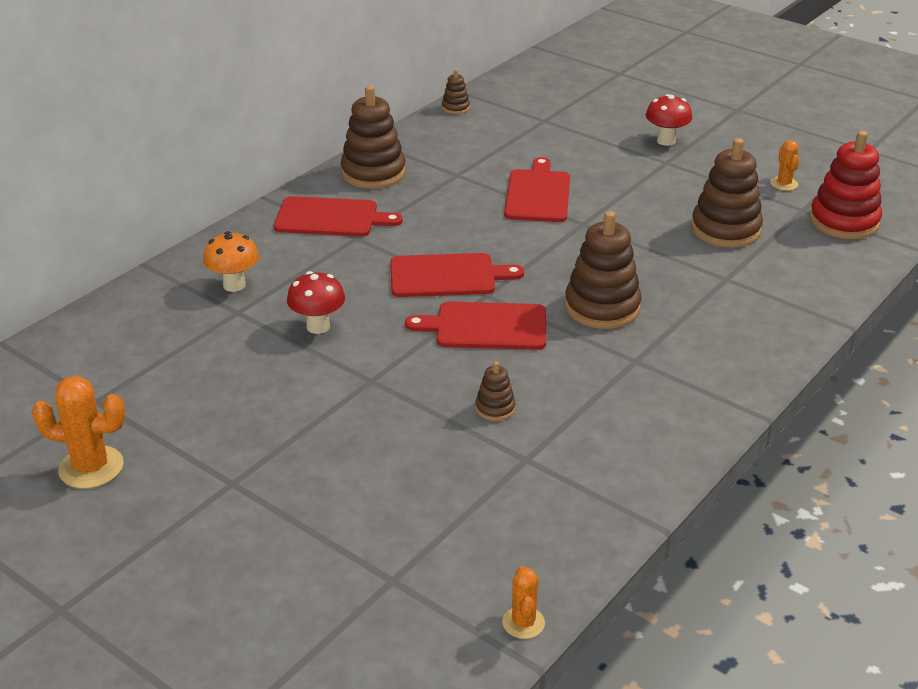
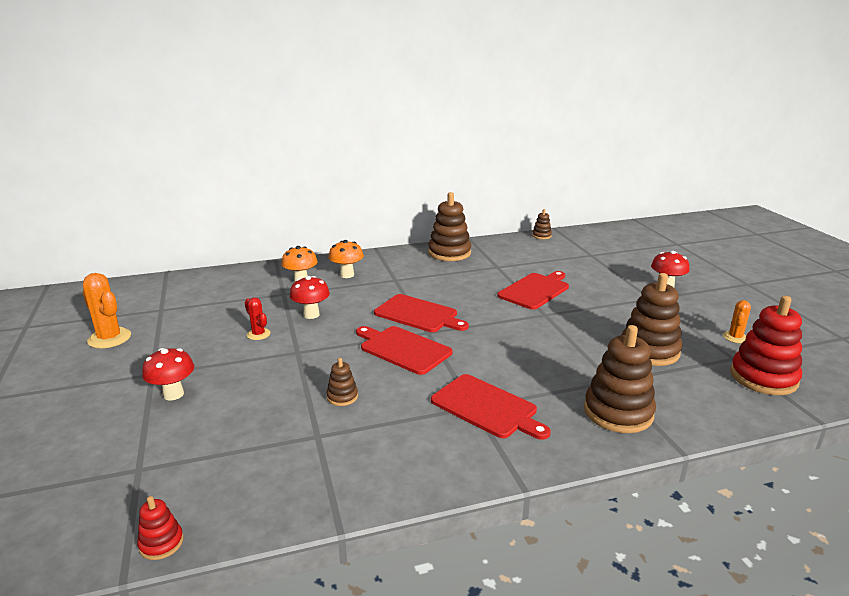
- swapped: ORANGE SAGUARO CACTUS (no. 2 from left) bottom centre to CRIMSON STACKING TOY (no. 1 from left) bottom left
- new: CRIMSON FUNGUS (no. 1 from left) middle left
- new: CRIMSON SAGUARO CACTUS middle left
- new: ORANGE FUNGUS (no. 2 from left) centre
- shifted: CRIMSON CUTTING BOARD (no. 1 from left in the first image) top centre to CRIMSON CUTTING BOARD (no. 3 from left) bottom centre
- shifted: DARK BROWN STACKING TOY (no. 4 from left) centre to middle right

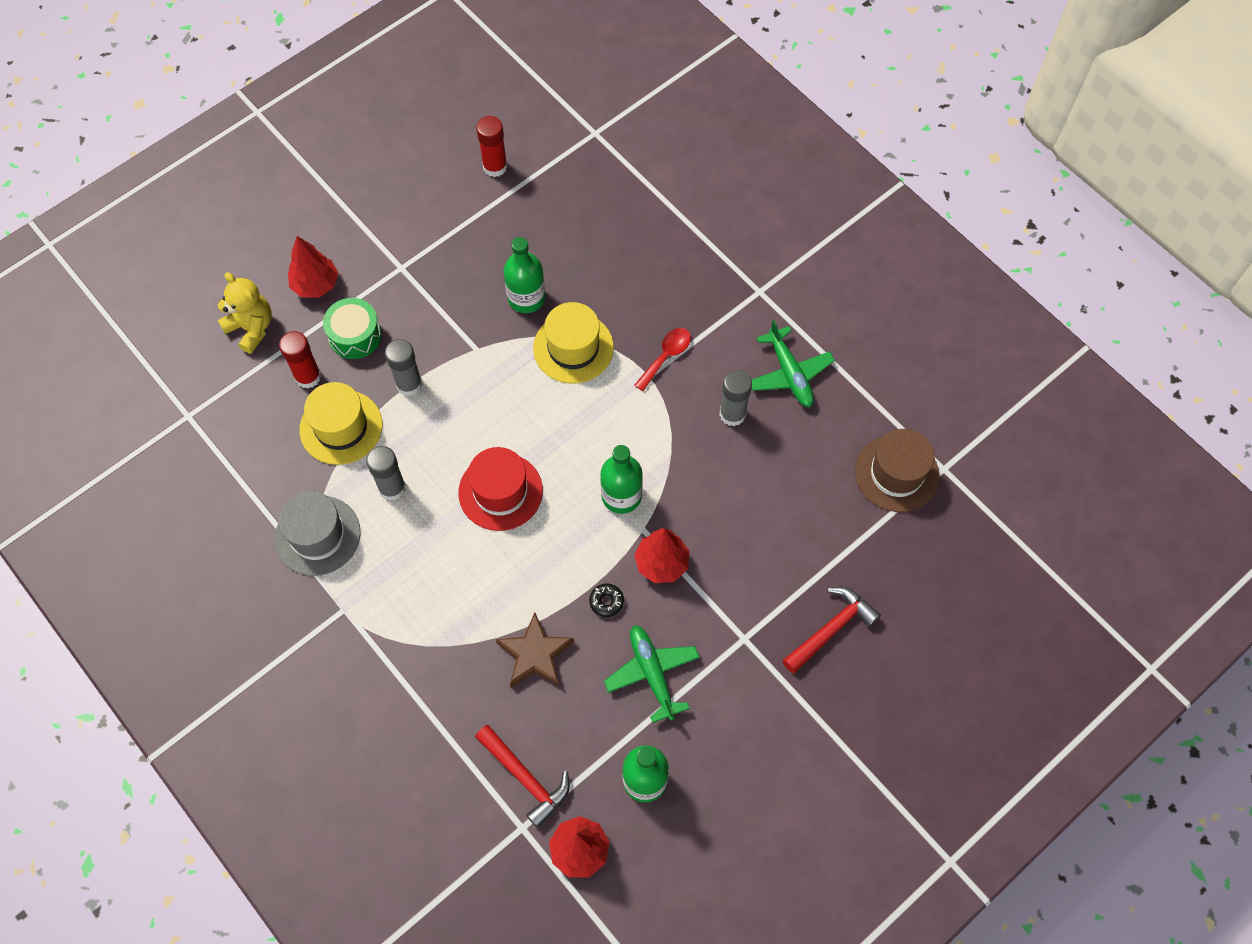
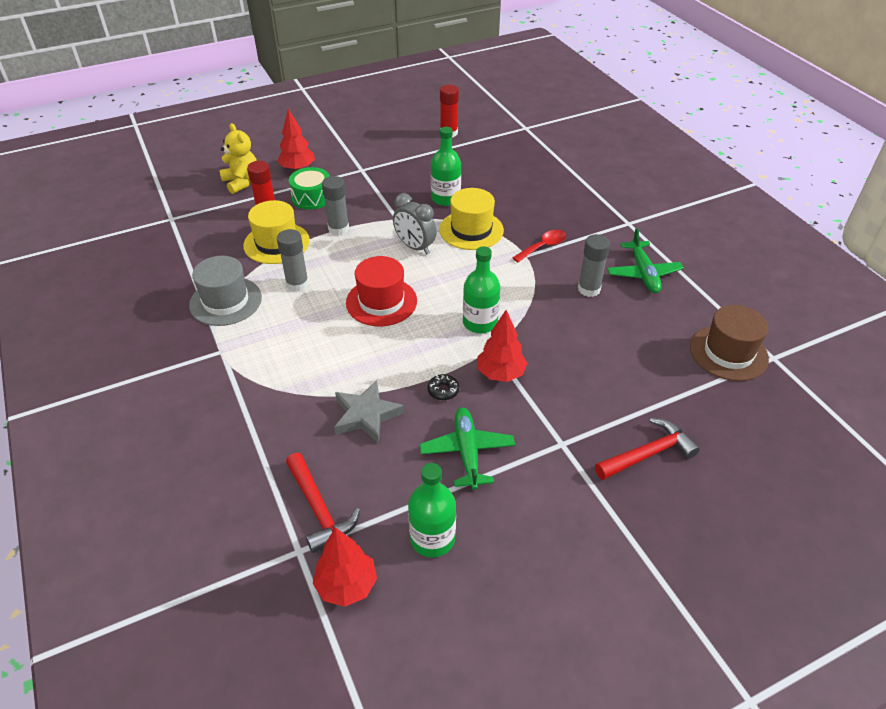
- repainted: DARK BROWN STAR bottom centre to GREY STAR centre
- new: GREY BEDSIDE CLOCK top centre

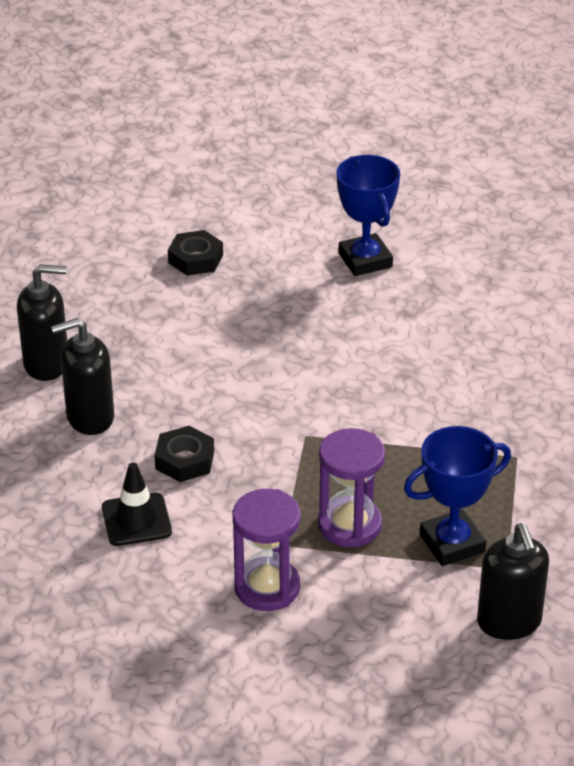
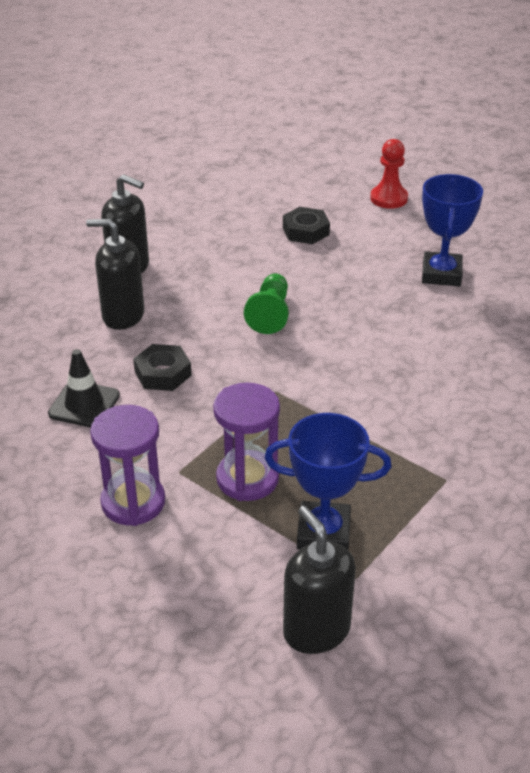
- new: LEAF-GREEN PAWN centre
- rotated: EBONY SOAP PUMP (no. 3 from left) bottom right = bottom centre 135 degrees clockwise
- new: CRIMSON PAWN top right

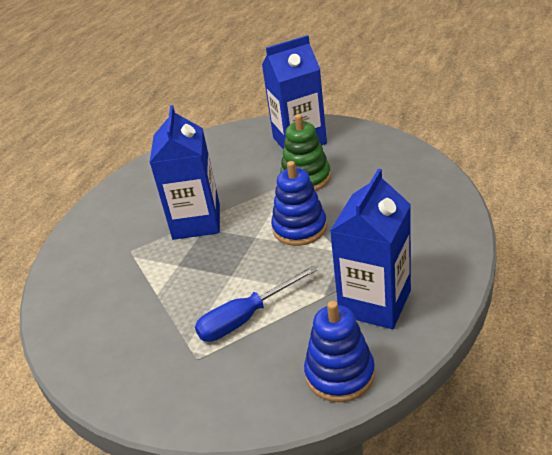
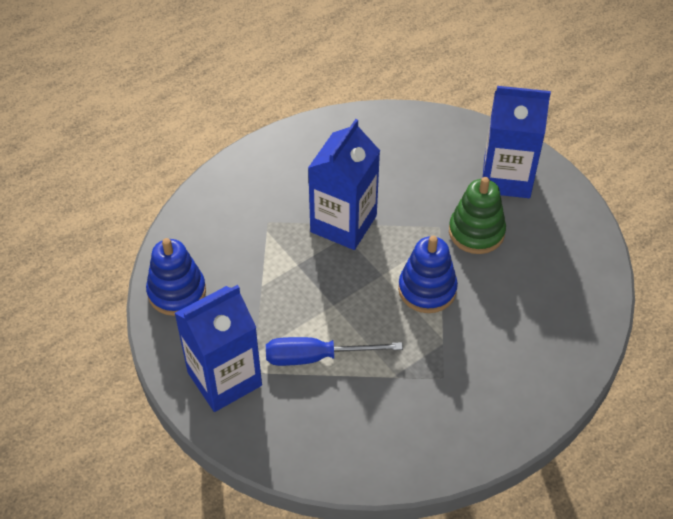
- shifted: ROYAL BLUE STACKING TOY (no. 2 from left in the first image) bottom centre to ROYAL BLUE STACKING TOY (no. 1 from left) middle left
- shifted: ROYAL BLUE MILK CARTON (no. 3 from left in the first image) middle right to ROYAL BLUE MILK CARTON (no. 1 from left) bottom left

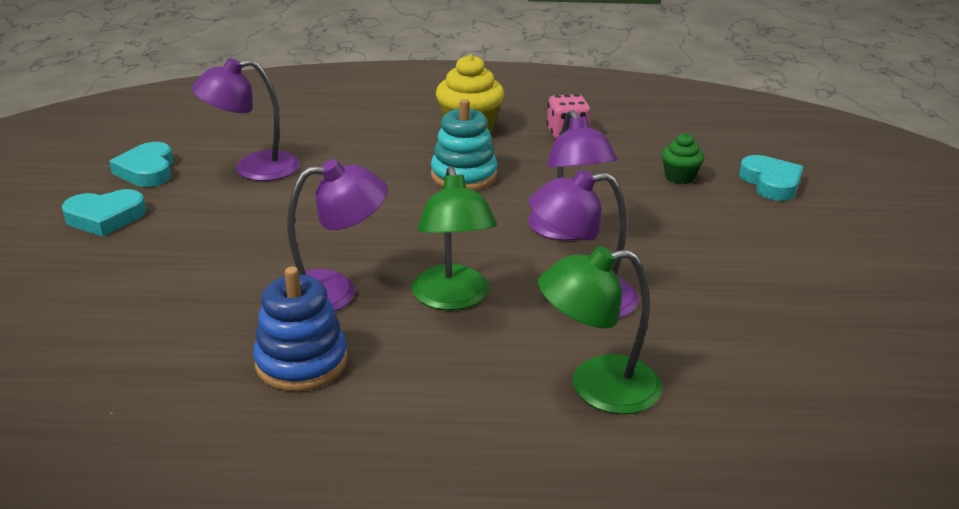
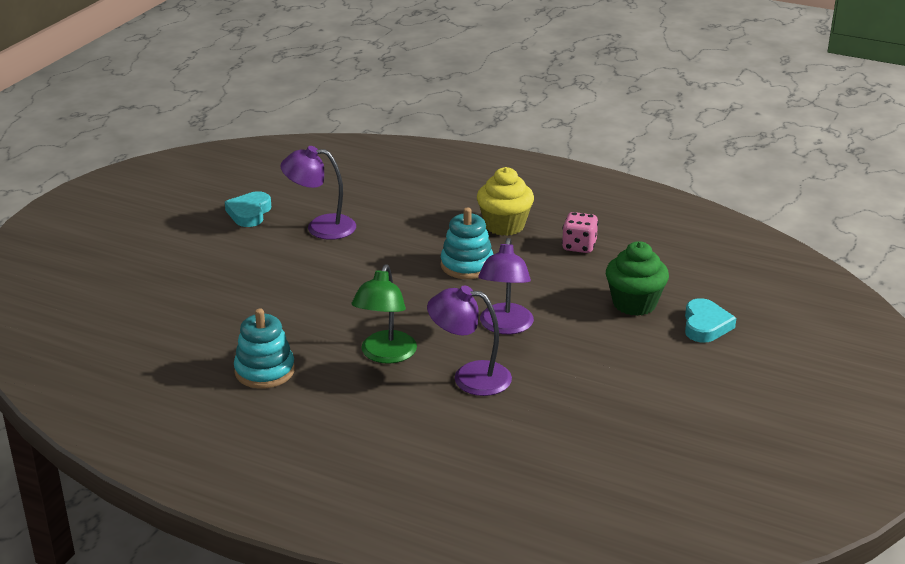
- repainted: ROYAL BLUE STACKING TOY middle left to AQUA STACKING TOY (no. 1 from left) middle left
- scaled: LEAF-GREEN MUFFIN top right = middle right x1.77
- gone: AQUA HEART SHAPE (no. 1 from left) middle left
- gone: PURPLE LAMP (no. 2 from left) centre
- gone: LEAF-GREEN LAMP (no. 2 from left) centre

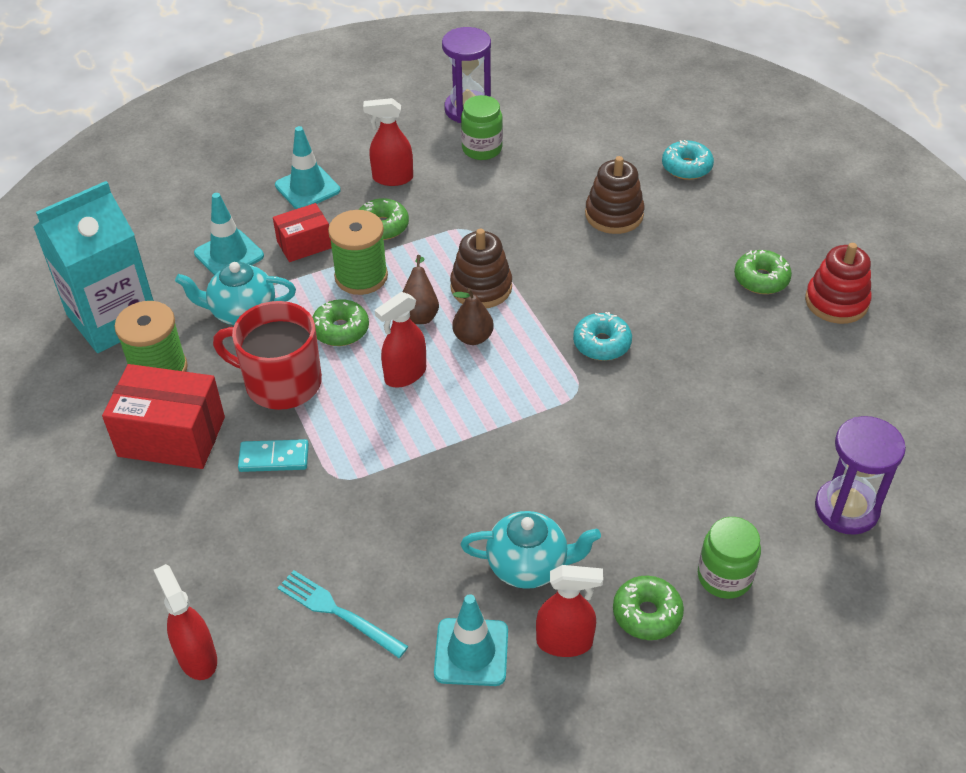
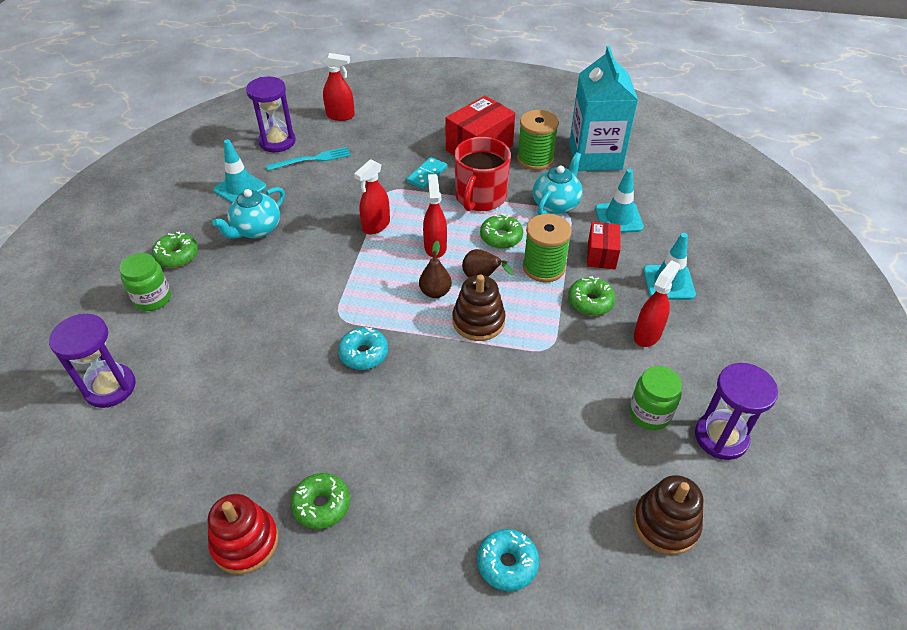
- new: PURPLE SANDGLASS (no. 2 from left) top left
- shifted: CRIMSON SPRAYER (no. 4 from left in the first image) bottom centre to CRIMSON SPRAYER (no. 2 from left) top centre
- rotated: CRIMSON MUG middle left = top centre 150 degrees clockwise
- shifted: DARK BROWN STACKING TOY (no. 2 from left) top centre to bottom right

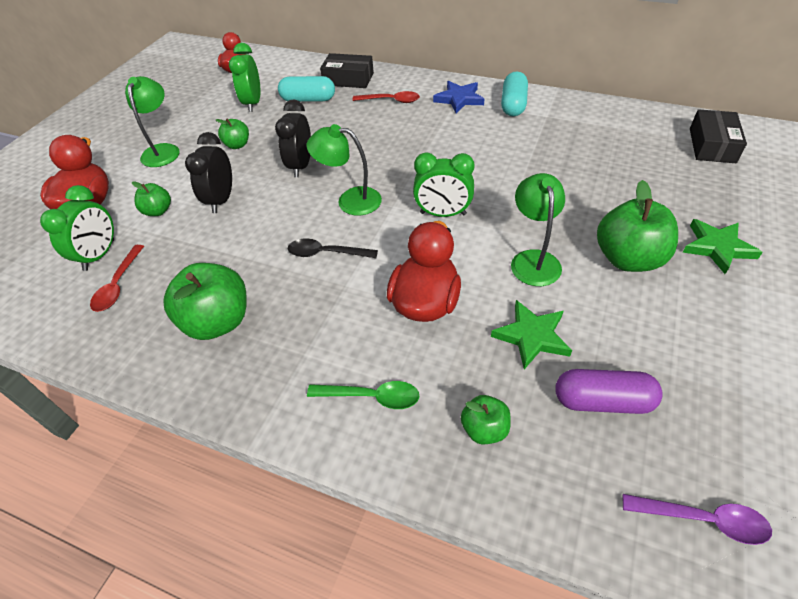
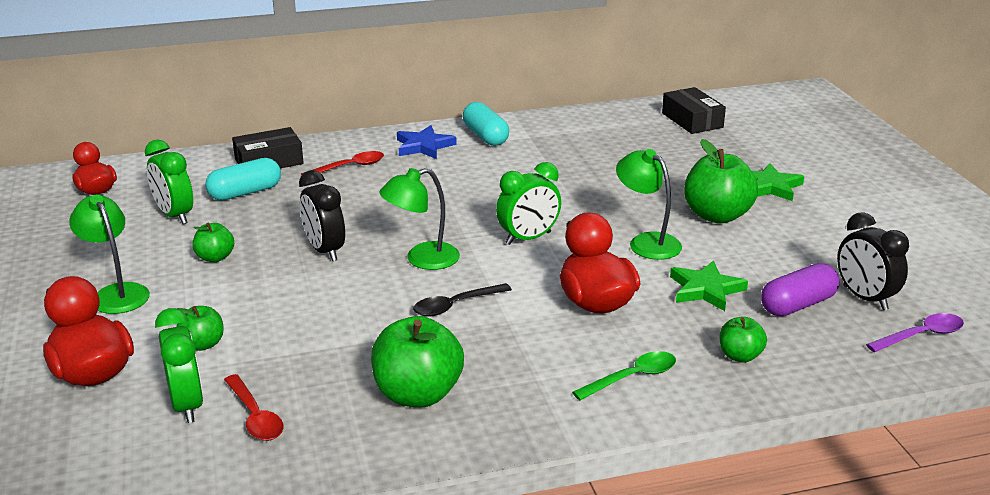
- shifted: EBONY BEDSIDE CLOCK (no. 1 from left in the first image) top left to EBONY BEDSIDE CLOCK (no. 2 from left) middle right

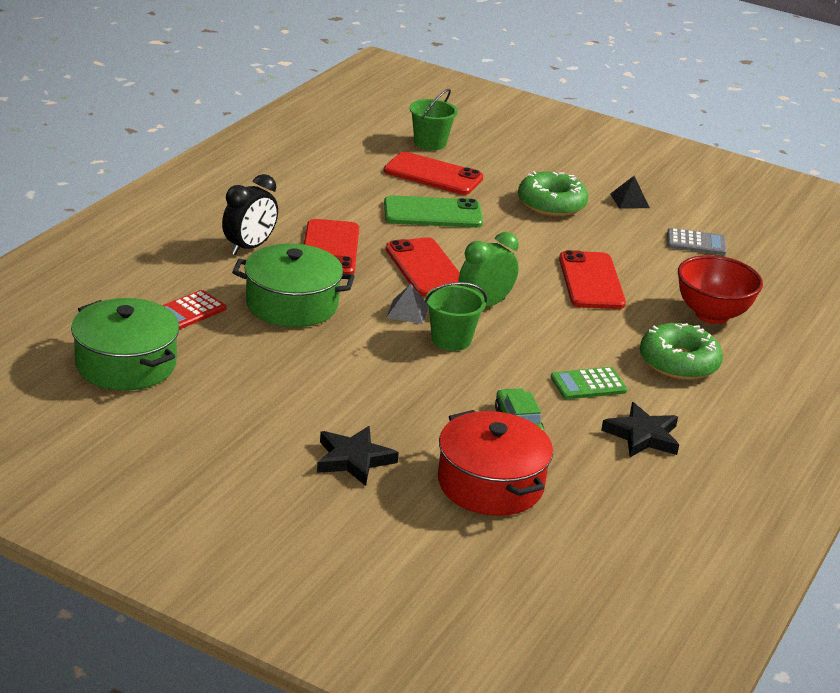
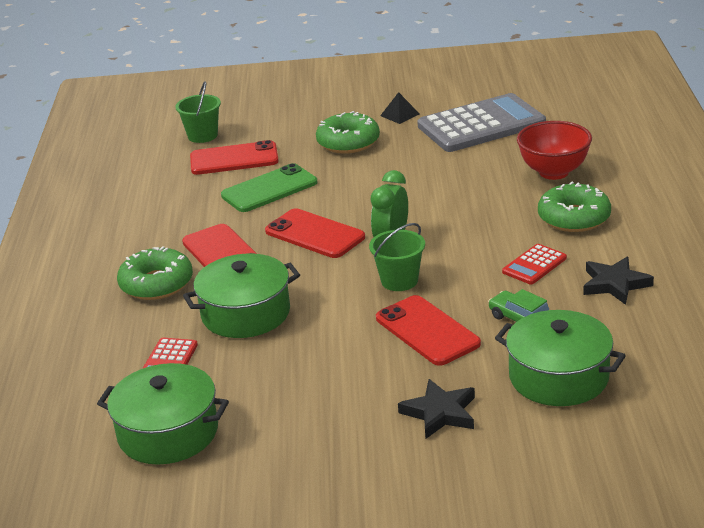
- swapped: EBONY BEDSIDE CLOCK top left to LEAF-GREEN DONUT (no. 1 from left) middle left
- shifted: CRIMSON PHONE (no. 4 from left) middle right to centre
- scaled: GREY CALCULATOR middle right = top right x2.22
- repainted: CRIMSON COOKING POT bottom centre to LEAF-GREEN COOKING POT (no. 3 from left) bottom right
- repainted: LEAF-GREEN CALCULATOR middle right to CRIMSON CALCULATOR (no. 2 from left) middle right
- gone: GREY SOLID PYRAMID centre

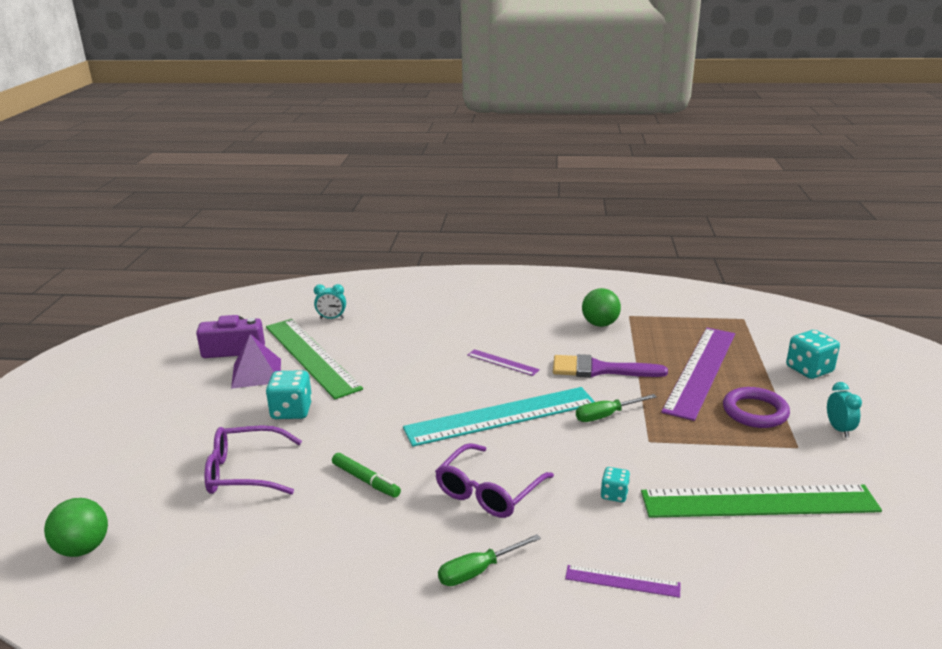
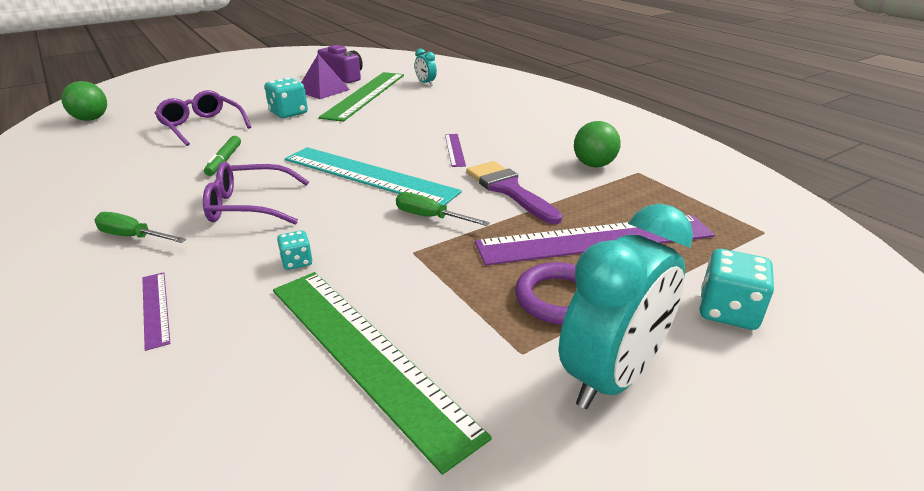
- scaled: AQUA BEDSIDE CLOCK (no. 2 from left) middle right = middle right x2.28

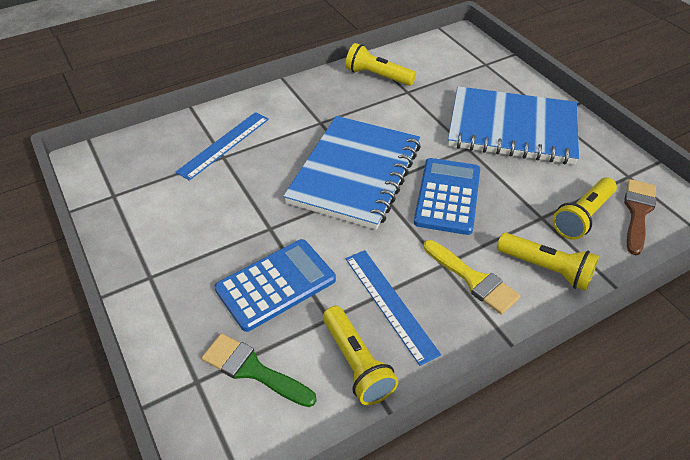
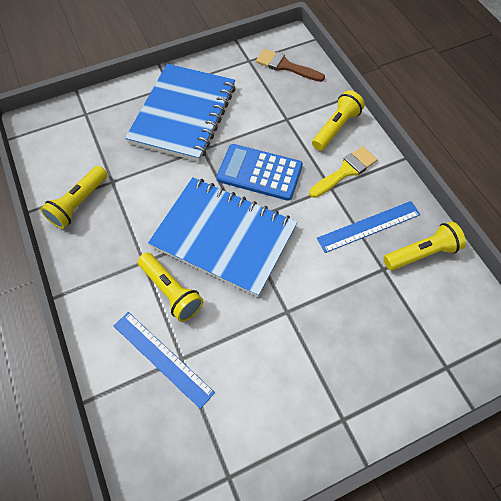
- shifted: BRIGHT YELLOW TORCH (no. 4 from left in the first image) middle right to BRIGHT YELLOW TORCH (no. 2 from left) centre
- gone: LEAF-GREEN PAINTBRUSH bottom centre
- gone: ROYAL BLUE CALCULATOR (no. 1 from left) centre

